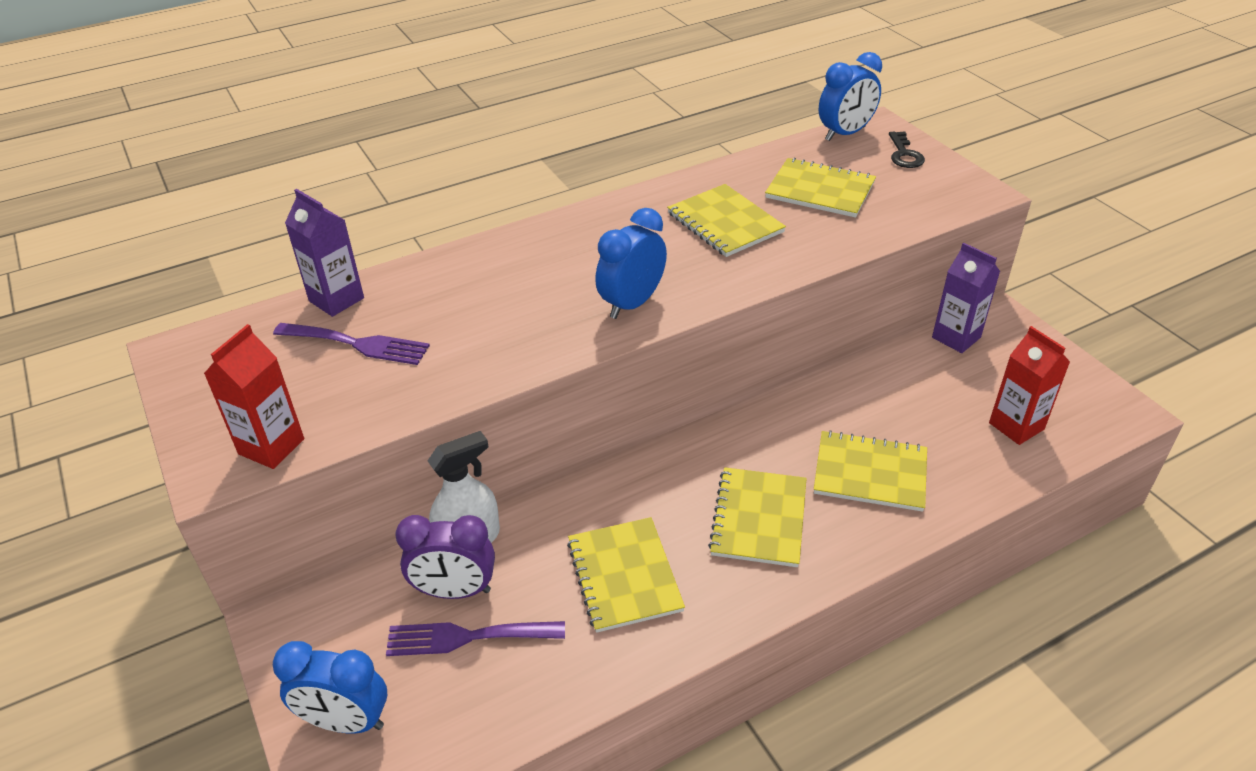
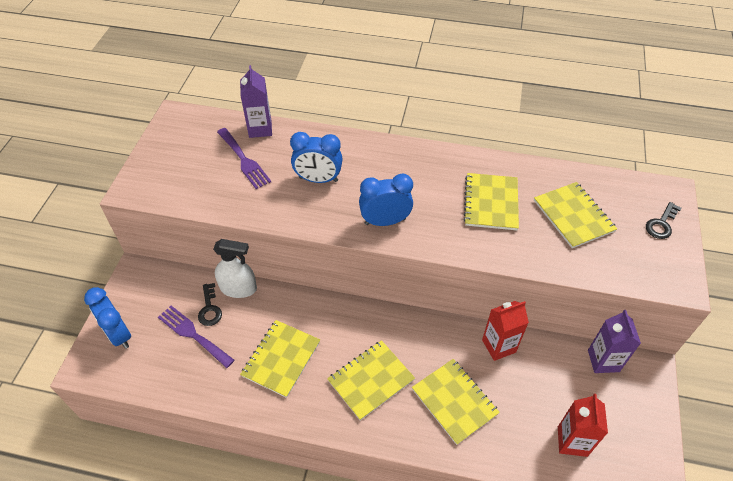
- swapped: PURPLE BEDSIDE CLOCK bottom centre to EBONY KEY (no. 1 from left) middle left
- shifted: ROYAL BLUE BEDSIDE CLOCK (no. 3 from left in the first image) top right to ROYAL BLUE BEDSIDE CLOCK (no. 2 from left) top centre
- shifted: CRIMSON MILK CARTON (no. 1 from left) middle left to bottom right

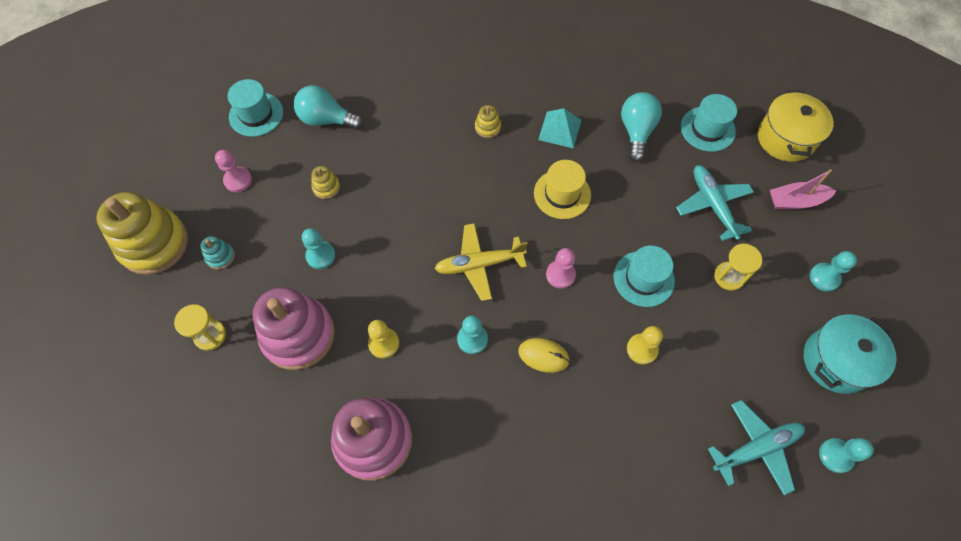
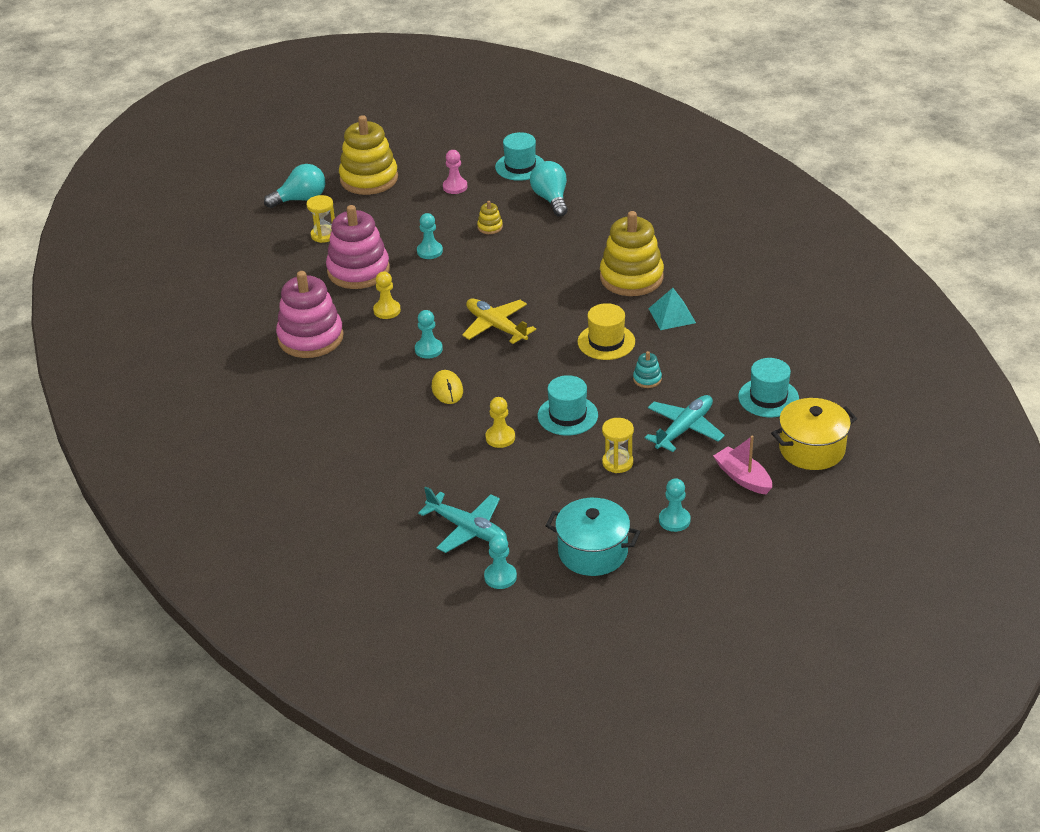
- shifted: AQUA LIGHTBULB (no. 2 from left in the first image) top right to AQUA LIGHTBULB (no. 1 from left) top left
- scaled: BRIGHT YELLOW STACKING TOY (no. 3 from left) top centre = top centre x2.40
- shifted: AQUA STACKING TOY middle left to centre
- gone: ROSE-PINK PAWN (no. 2 from left) centre

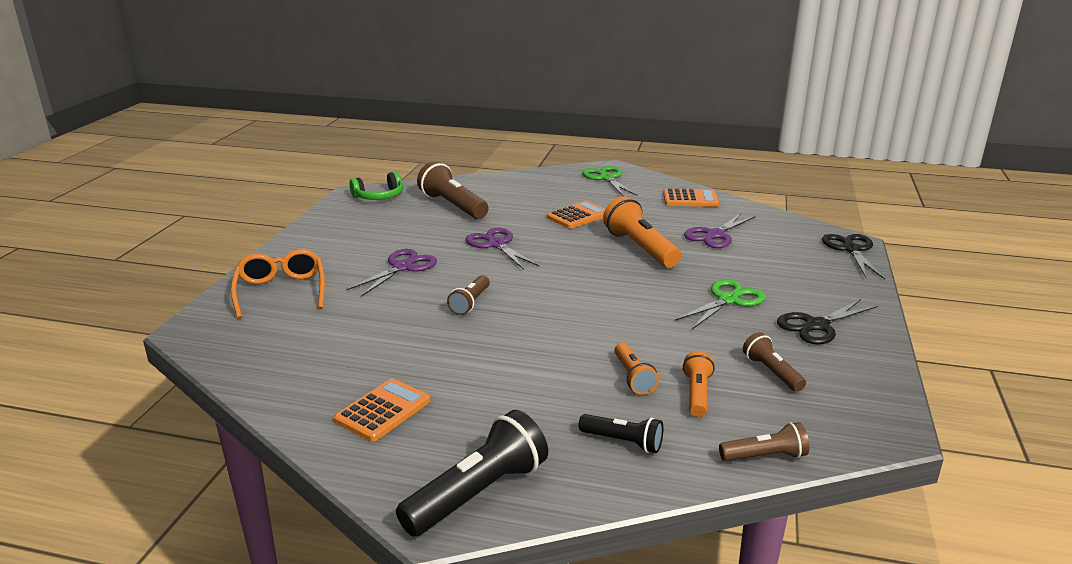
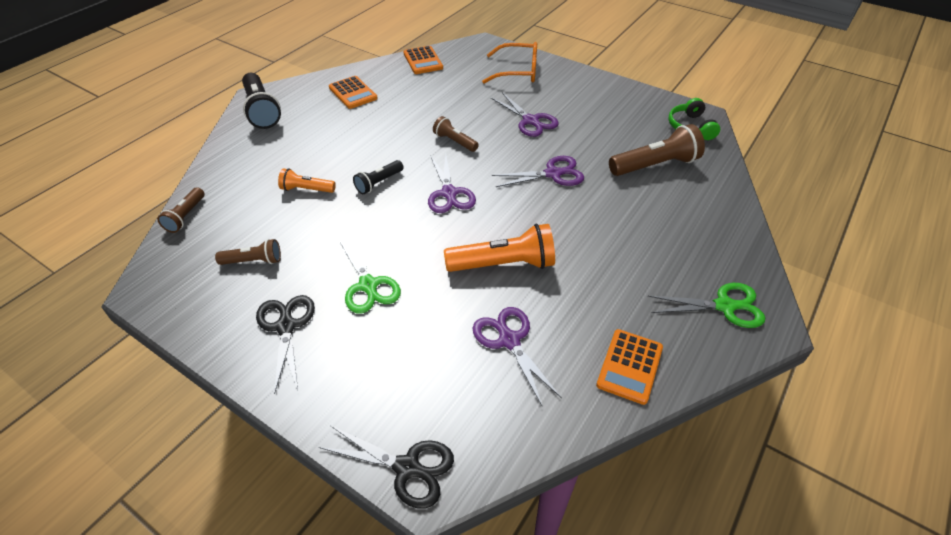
- shifted: EBONY TORCH (no. 2 from left) bottom centre to top centre
- shifted: ORANGE CALCULATOR (no. 2 from left) centre to top centre
- new: PURPLE SCISSORS (no. 1 from left) centre
- gone: ORANGE TORCH (no. 3 from left) bottom centre

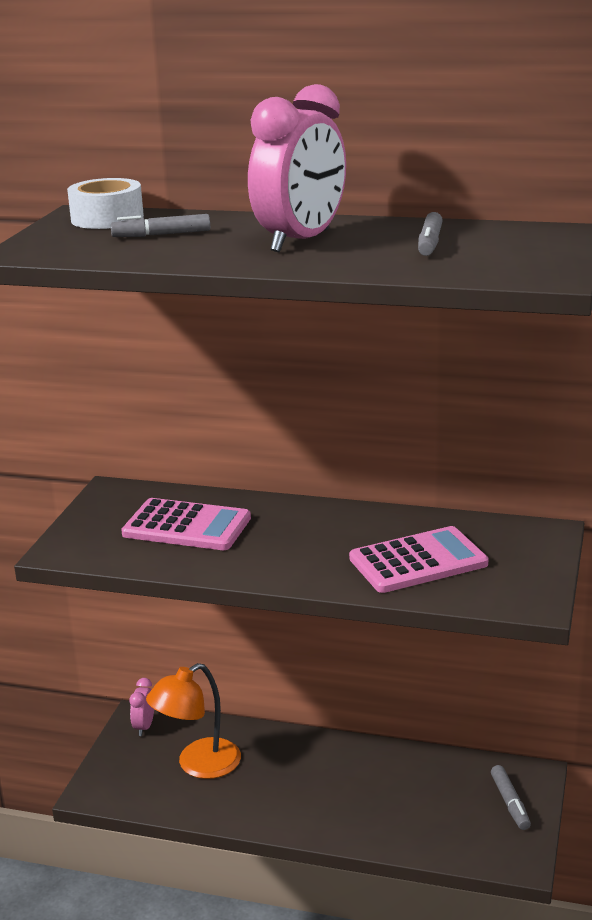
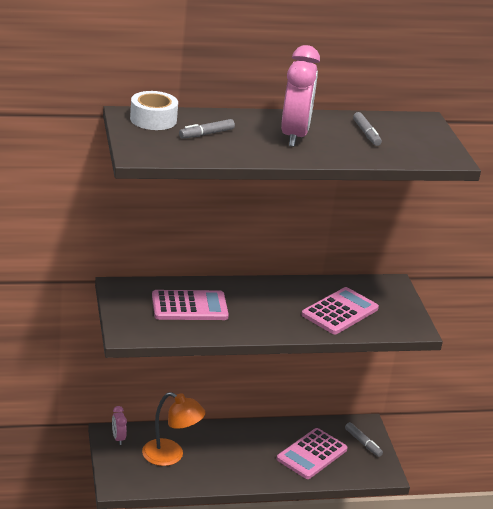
- rotated: ORANGE LAMP bottom left = bottom centre 90 degrees counterclockwise
- new: ROSE-PINK CALCULATOR (no. 2 from left) bottom centre

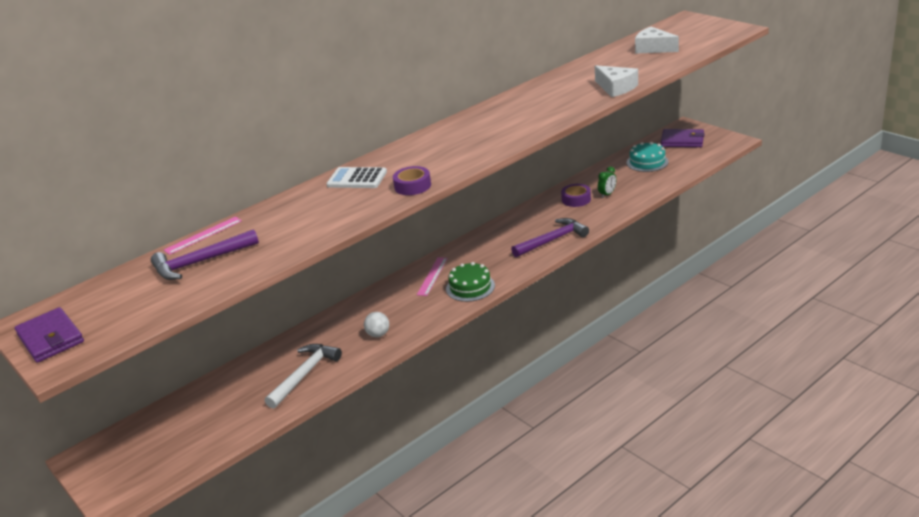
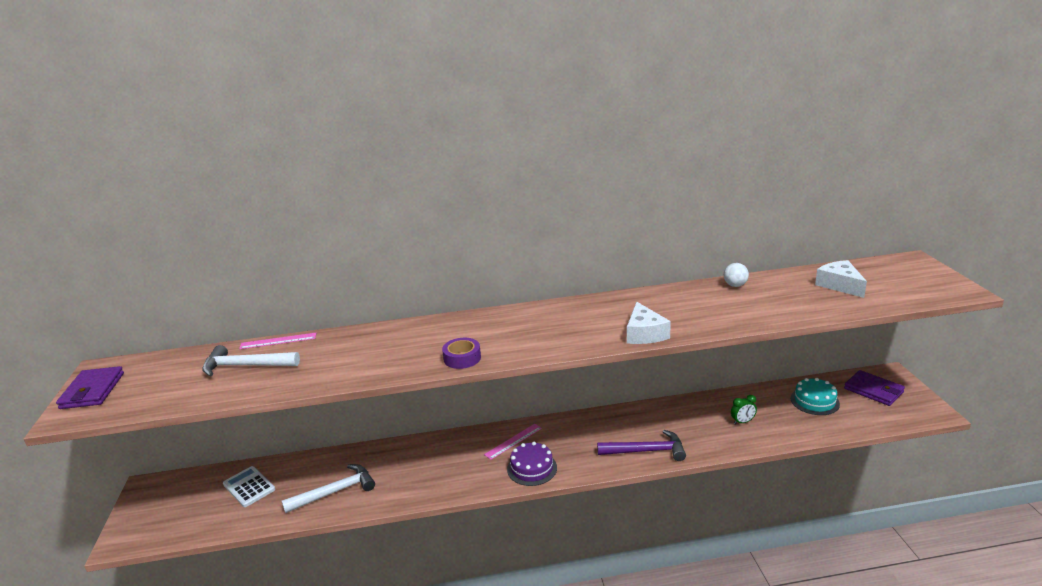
- repainted: PURPLE CLAW HAMMER (no. 1 from left) middle left to PURE WHITE CLAW HAMMER (no. 1 from left) middle left
- shifted: PURE WHITE CALCULATOR centre to bottom left
- repainted: LEAF-GREEN CAKE centre to PURPLE CAKE bottom centre
- shifted: PURE WHITE PIECE OF CHEESE (no. 1 from left) top right to centre
- shifted: PURE WHITE PLAY BALL centre to middle right
- gone: PURPLE ROLL OF TAPE (no. 2 from left) centre

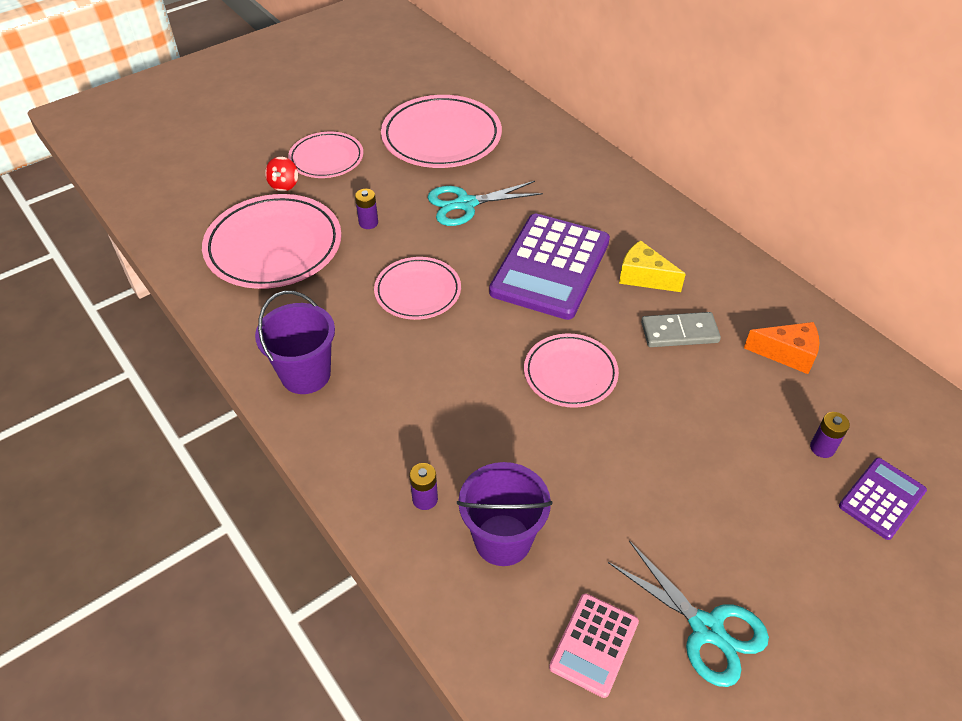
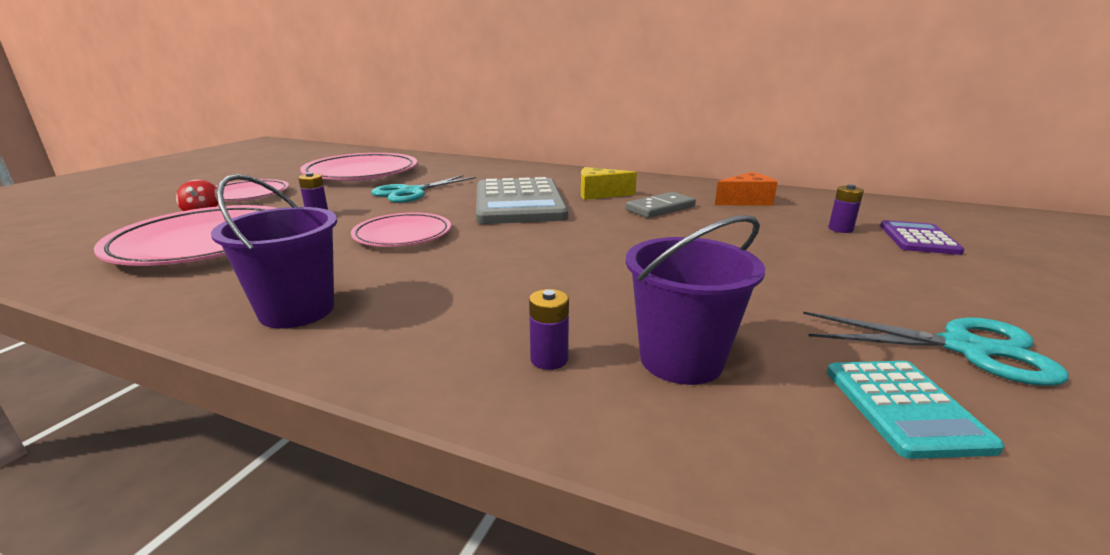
- repainted: PURPLE CALCULATOR (no. 1 from left) centre to GREY CALCULATOR centre
- repainted: ROSE-PINK CALCULATOR bottom centre to AQUA CALCULATOR bottom right
- gone: ROSE-PINK DINNER PLATE (no. 5 from left) centre

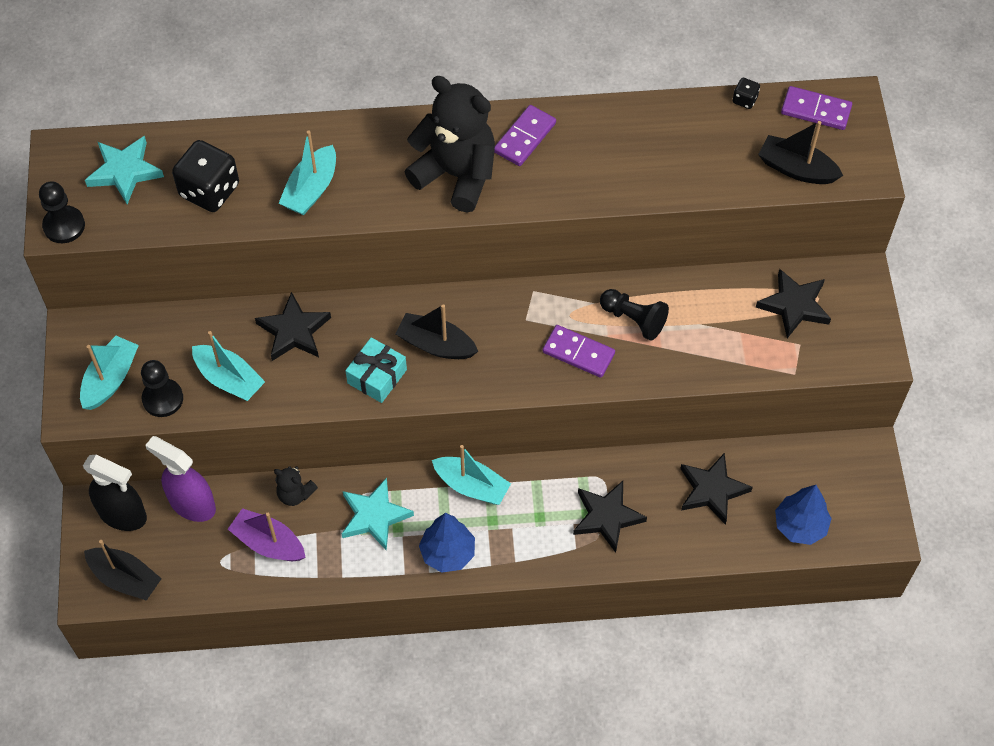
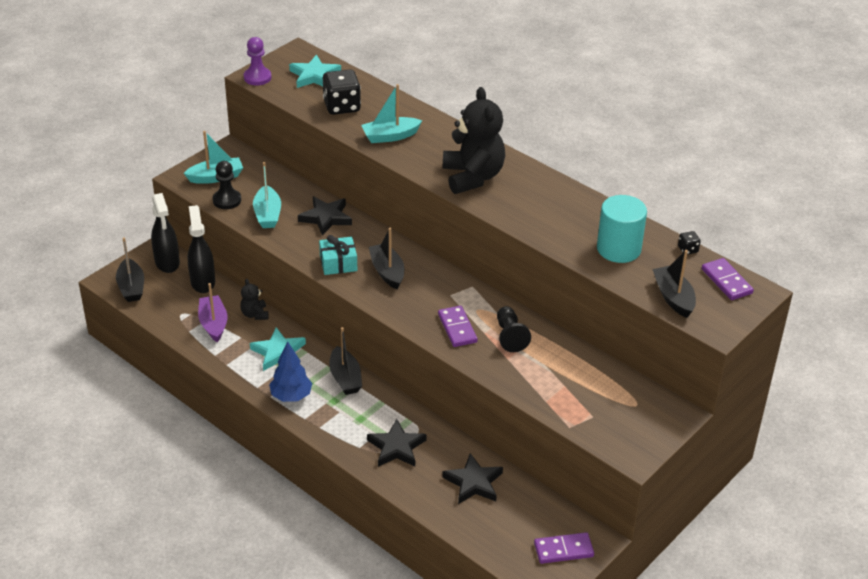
- repainted: PURPLE SPRAYER middle left to EBONY SPRAYER (no. 2 from left) middle left
- repainted: EBONY PAWN (no. 1 from left) top left to PURPLE PAWN top left
- repainted: AQUA SAILBOAT (no. 4 from left) centre to EBONY SAILBOAT (no. 2 from left) centre
- shifted: PURPLE DOMINO (no. 1 from left in the first image) top centre to PURPLE DOMINO (no. 2 from left) bottom centre
- new: AQUA CYLINDER SHAPE middle right
- gone: EBONY STAR (no. 4 from left) middle right
- gone: ROYAL BLUE TOY TREE (no. 2 from left) bottom right

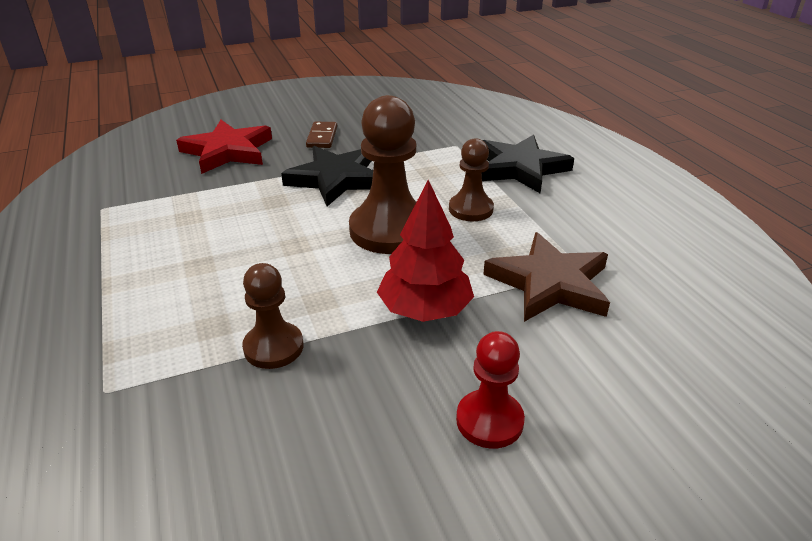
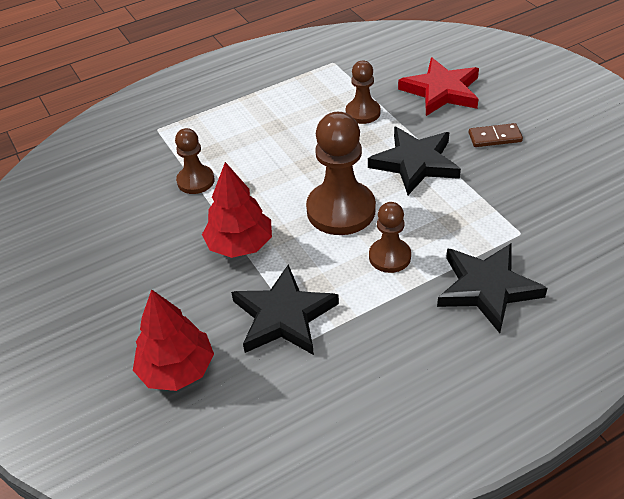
- new: CRIMSON TOY TREE (no. 1 from left) bottom left
- repainted: DARK BROWN STAR middle right to EBONY STAR (no. 1 from left) centre
- new: DARK BROWN PAWN (no. 3 from left) top centre
- gone: CRIMSON PAWN bottom centre

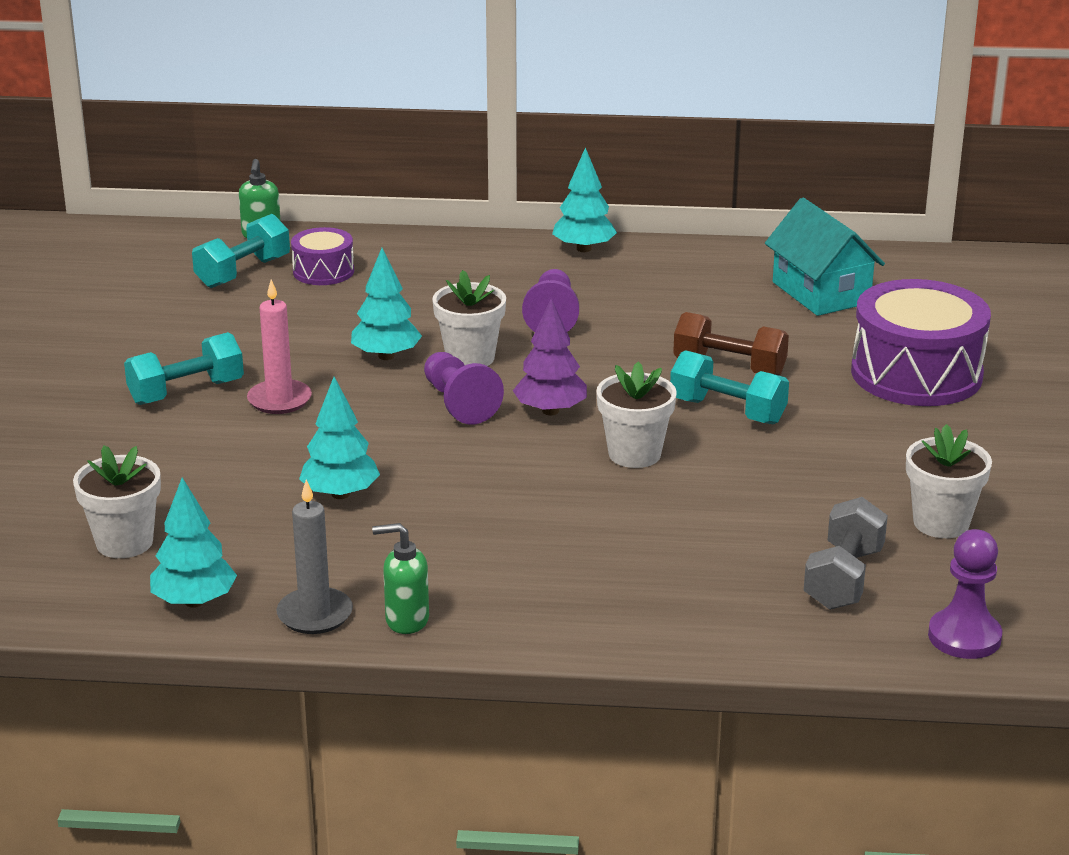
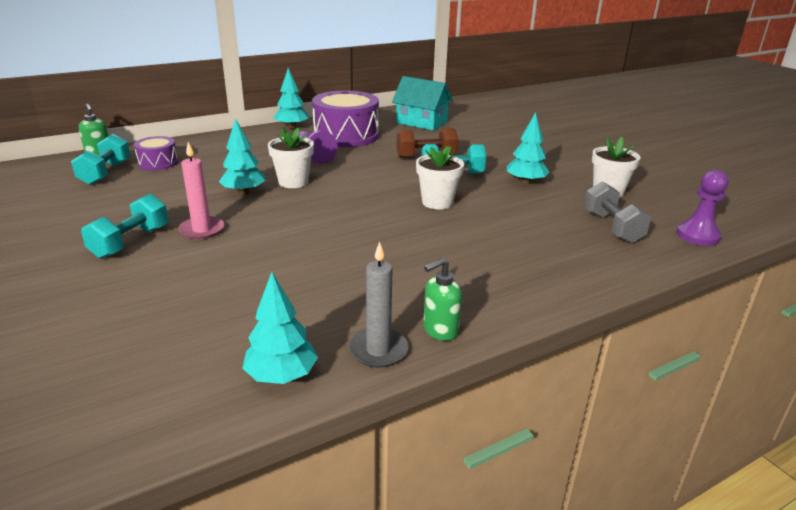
- shifted: PURPLE TOY DRUM (no. 2 from left) middle right to top centre
- shifted: AQUA TOY TREE (no. 2 from left in the first image) middle left to AQUA TOY TREE (no. 4 from left) top centre
- gone: PURE WHITE POTTED PLANT (no. 1 from left) middle left
- gone: PURPLE PAWN (no. 1 from left) centre
- gone: PURPLE TOY TREE centre

